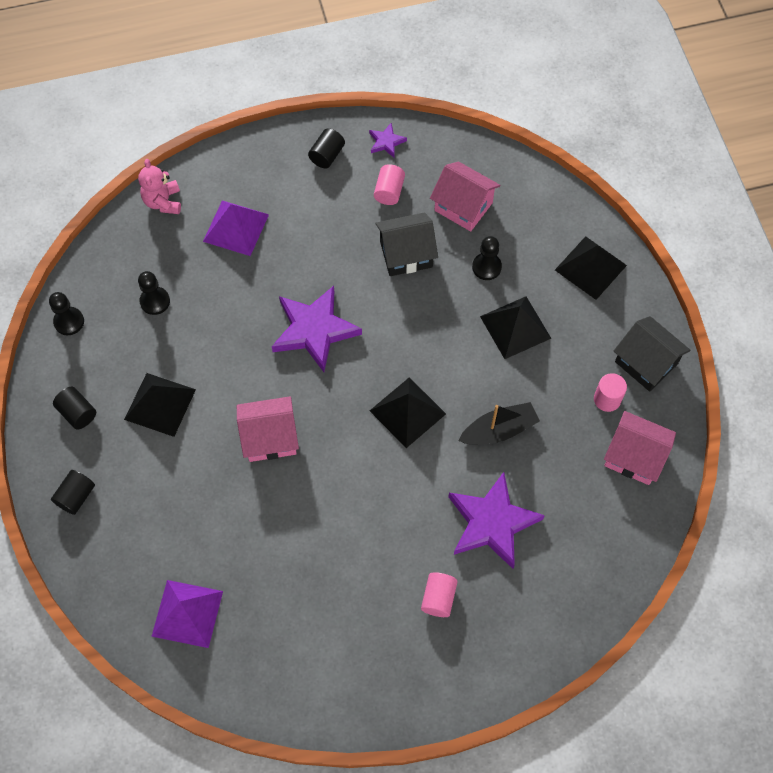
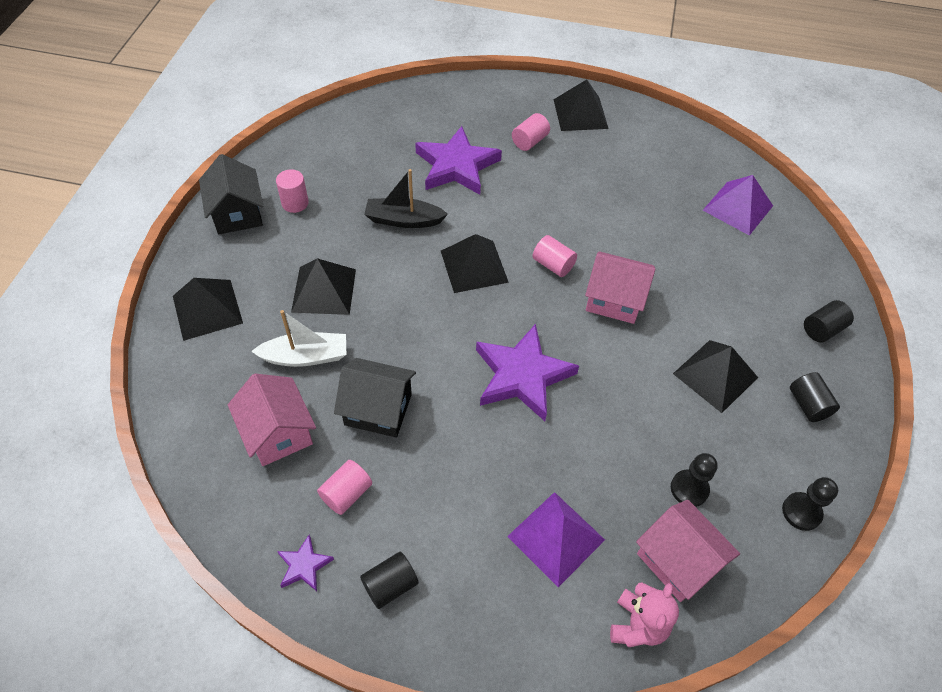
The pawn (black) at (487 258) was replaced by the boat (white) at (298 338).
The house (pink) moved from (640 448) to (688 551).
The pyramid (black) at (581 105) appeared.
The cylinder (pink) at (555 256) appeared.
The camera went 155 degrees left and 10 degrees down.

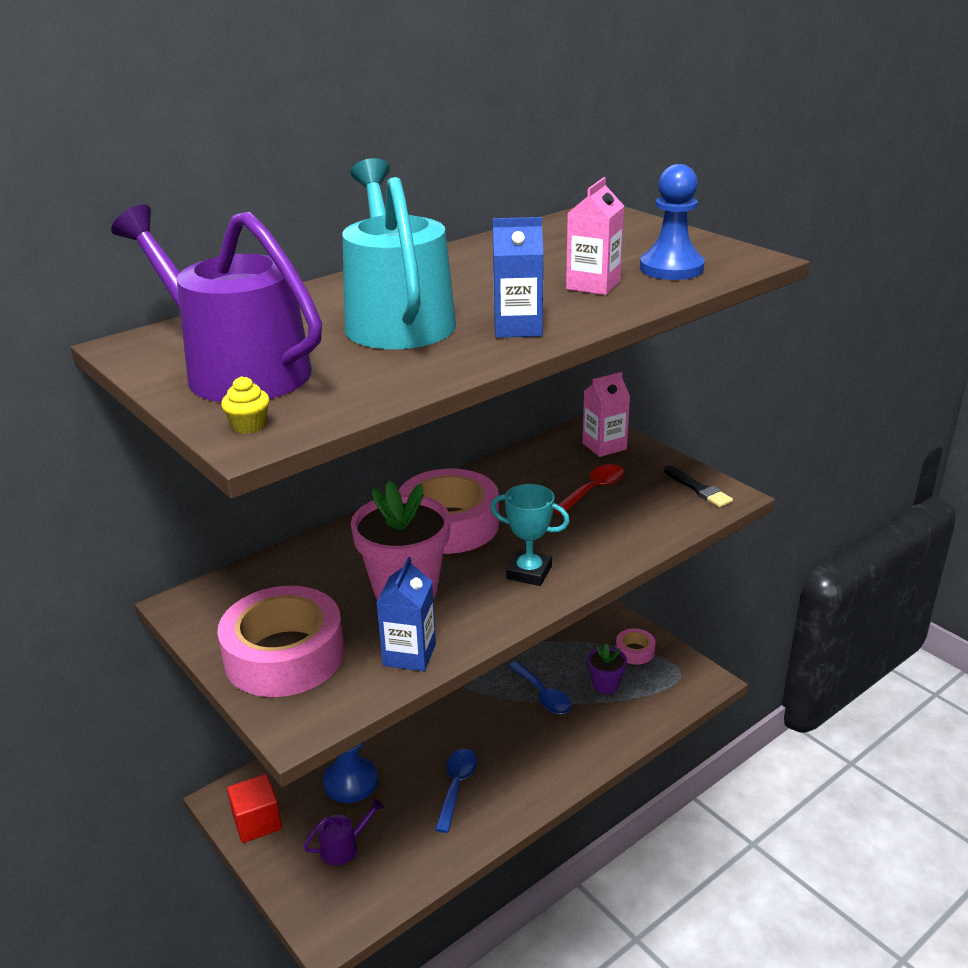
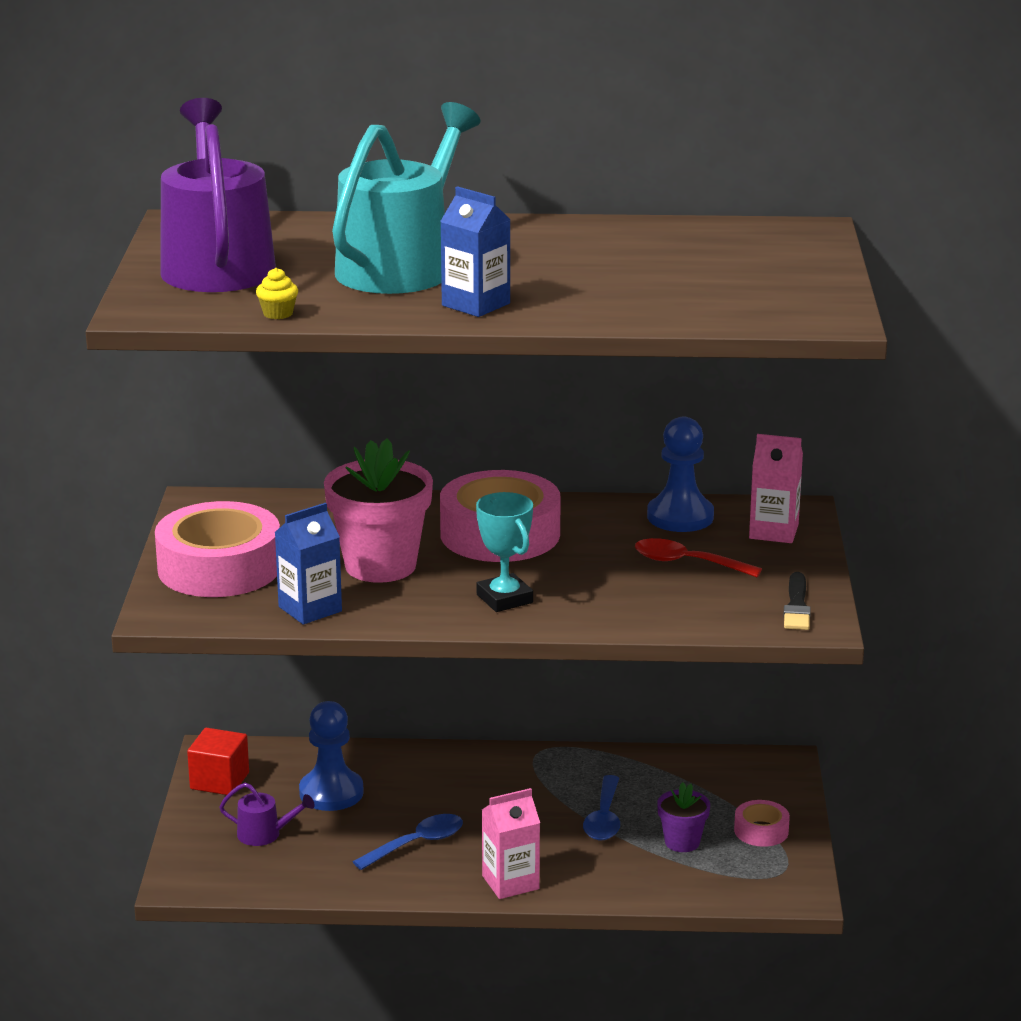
The pawn (blue) moved from (672 222) to (680 474).
The carton (pink) moved from (595 236) to (511 843).
The cupcake (yellow) moved from (245 405) to (277 293).
The spoon (red) at (588 489) turned 150 degrees counterclockwise.
The camera went 40 degrees right and 5 degrees down.

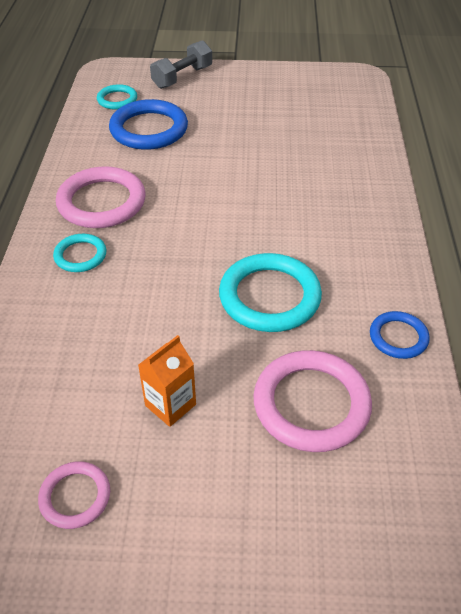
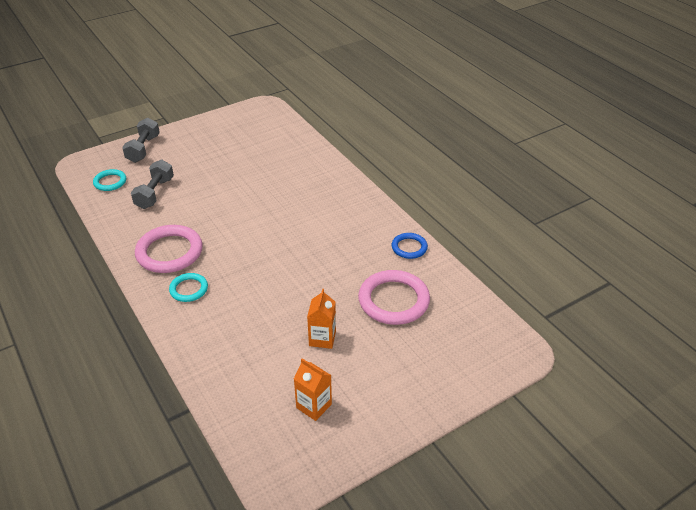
The ring (blue) at (148 124) was replaced by the dumbbell (grey) at (152 184).
The ring (turquoise) at (270 292) disappeared.
The ring (pink) at (74 495) was replaced by the carton (orange) at (313 389).
The camera went 35 degrees left and 5 degrees down.

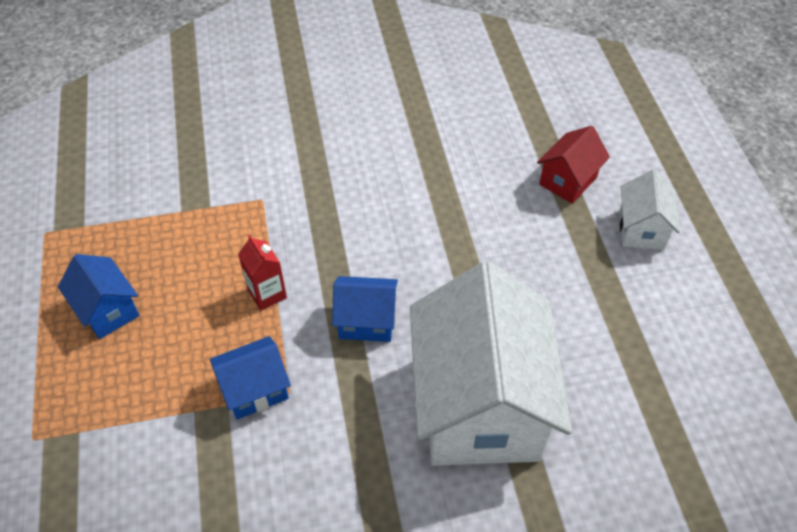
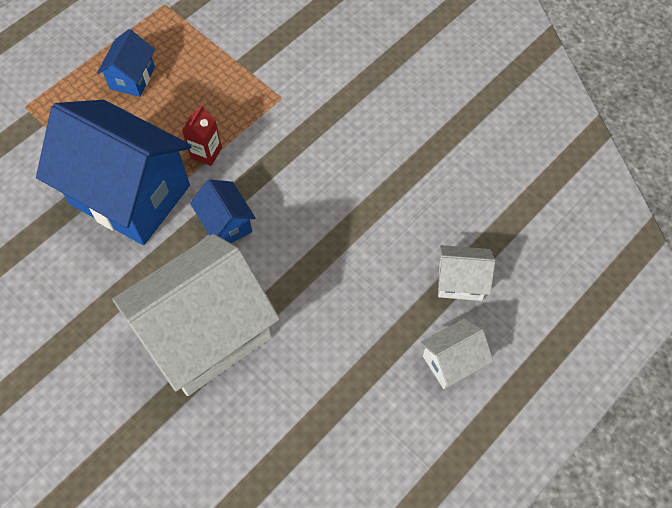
The house (red) at (573 165) became the house (white) at (466 273).
The house (blue) at (250 378) changed to 2.21 times the size.
The camera went 55 degrees right and 10 degrees up.

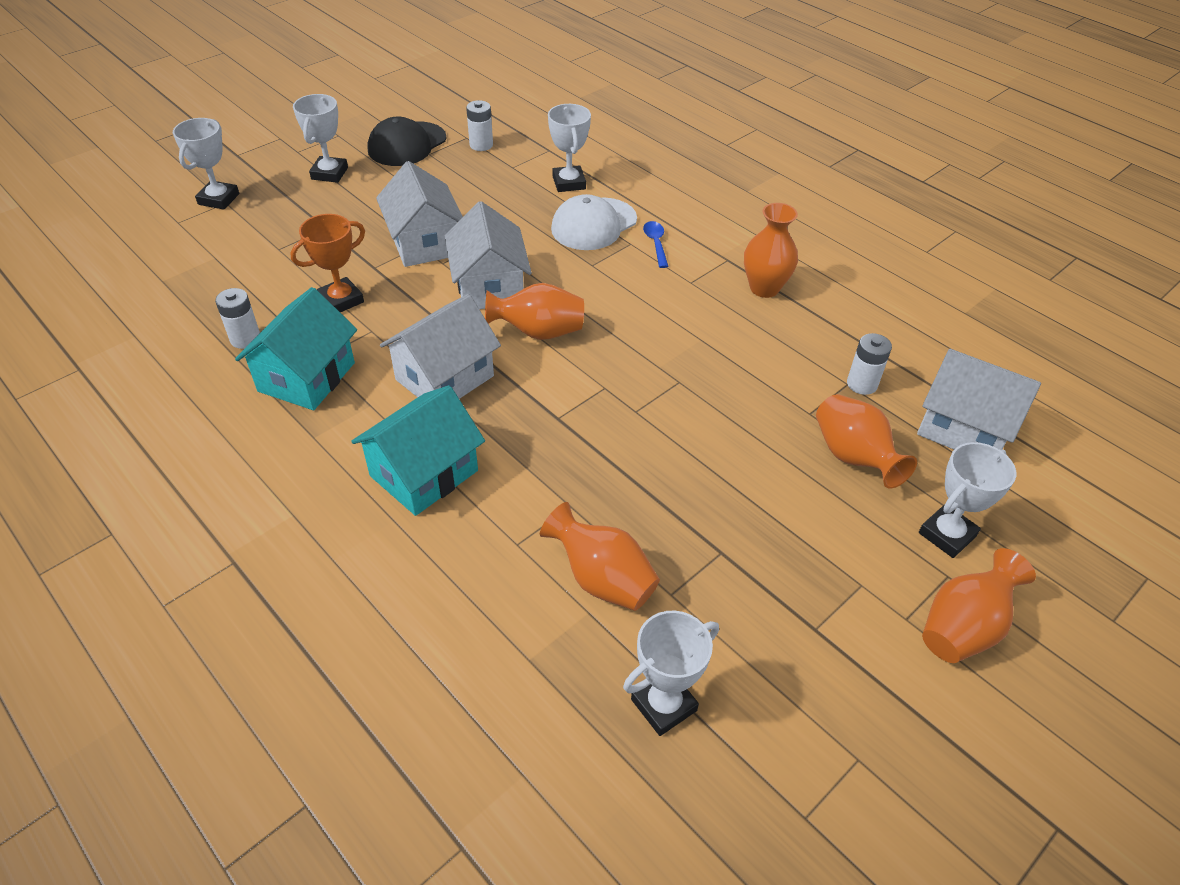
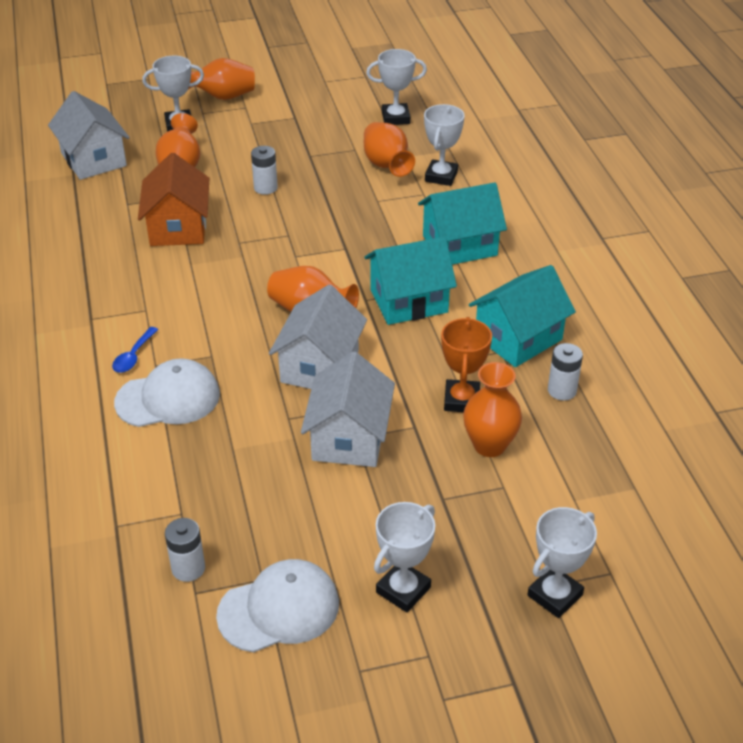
The trophy (white) moved from (569 148) to (444 145).
The cap (black) at (406 141) became the cap (white) at (277 605).
The vase (orange) moved from (771 250) to (492 409).
The trophy (orange) at (327 263) turned 75 degrees counterclockwise.
The house (white) at (440 346) became the house (turquoise) at (410 281).
The battery (white) moved from (869 364) to (264 170).
The house (orange) at (173 199) appeared.
The camera went 150 degrees left and 5 degrees down.

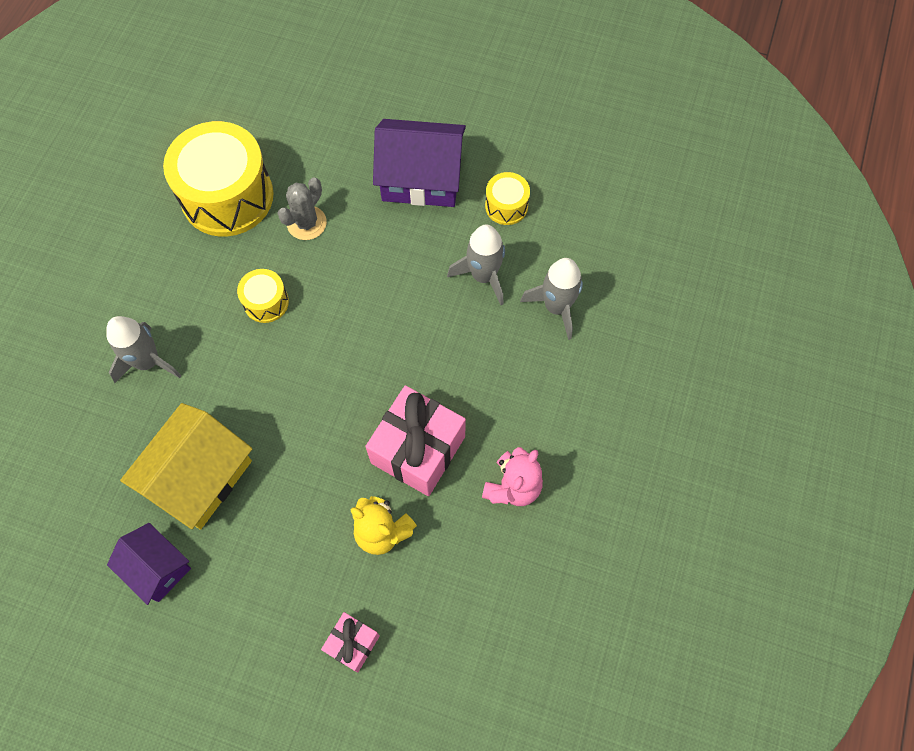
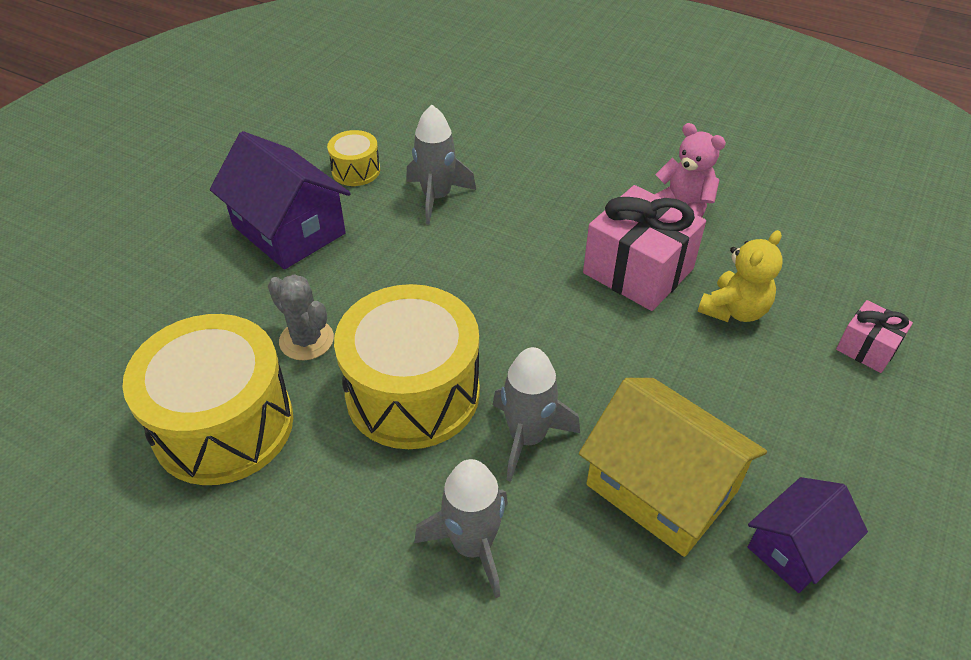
The house (purple) at (419 163) turned 60 degrees counterclockwise.
The rocket (grey) moved from (551 299) to (536 414).
The drum (yellow) at (263 296) changed to 2.14 times the size.
The camera went 80 degrees left and 20 degrees down.

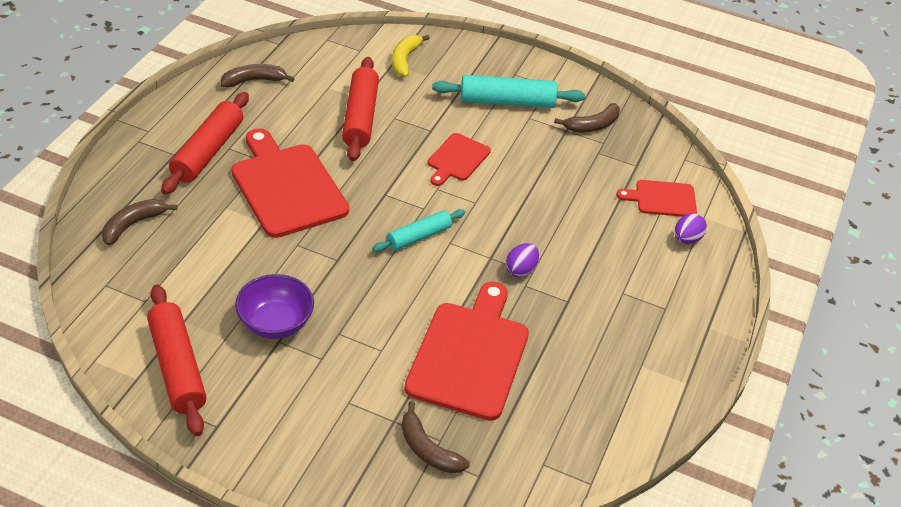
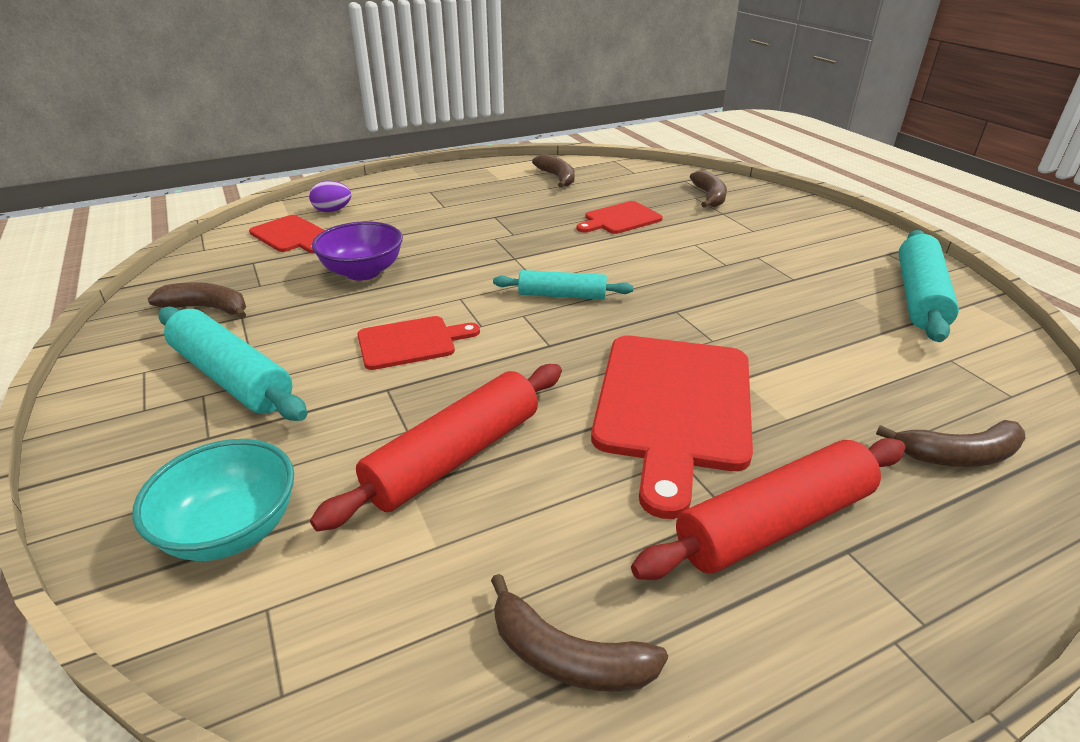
The banana (yellow) at (411 56) was replaced by the bowl (turquoise) at (213 500).
The egg (purple) at (522 260) disappeared.
The bowl (purple) moved from (274 306) to (357 251).
The cutting board (red) at (466 351) changed to 0.54 times the size.
The rolling pin (red) at (177 360) became the rolling pin (turquoise) at (929 286).
The banana (brown) at (553 171) appeared.
The camera went 135 degrees left and 10 degrees down.

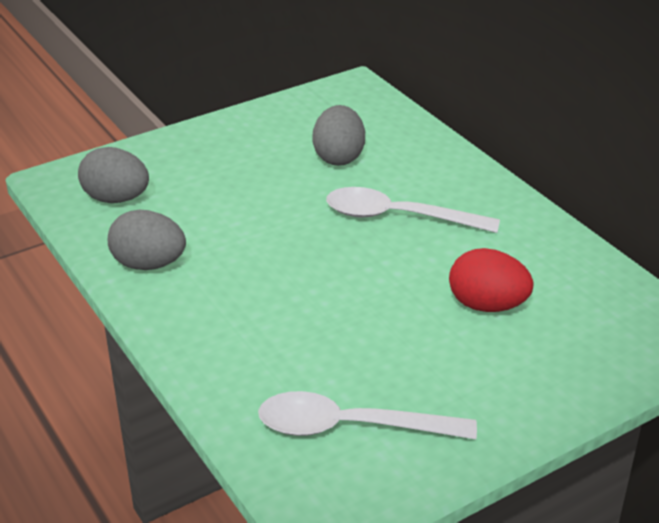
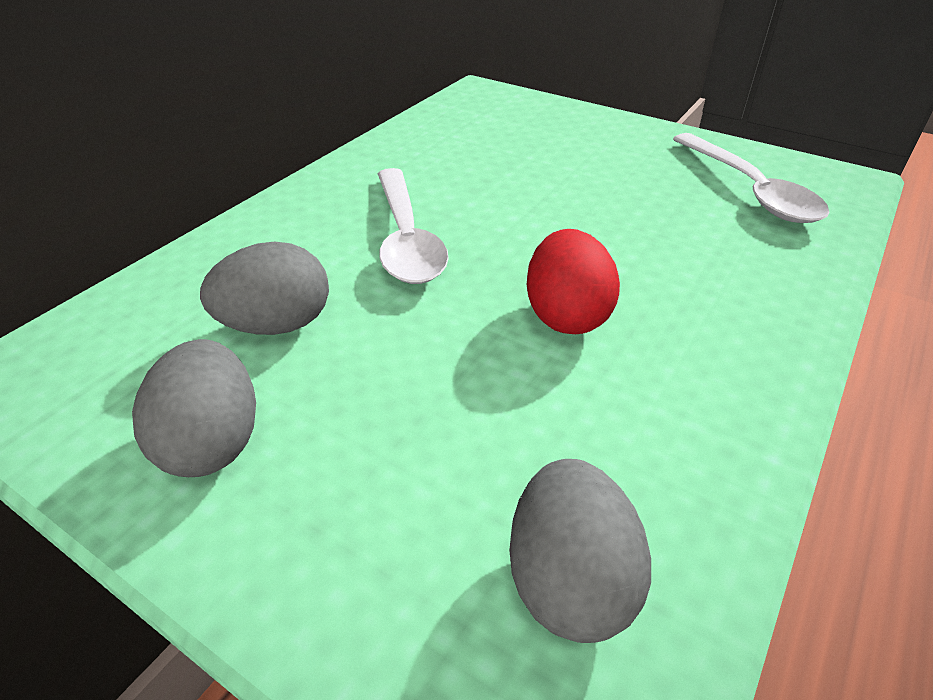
The egg (grey) moved from (147 240) to (194 408).
The egg (red) moved from (491 280) to (573 281).
The camera went 115 degrees left and 5 degrees up.

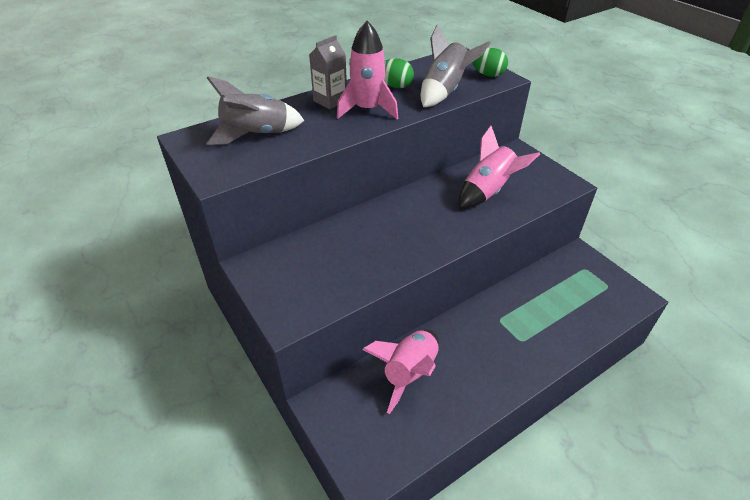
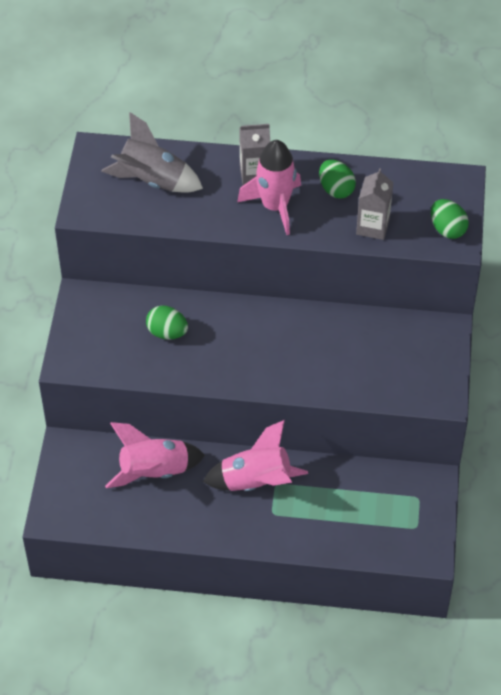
The rocket (grey) at (456 65) was replaced by the carton (grey) at (374 204).
The rocket (pink) moved from (499 167) to (255 455).
The egg (green) at (167 322) appeared.
The camera went 40 degrees right and 10 degrees up.

